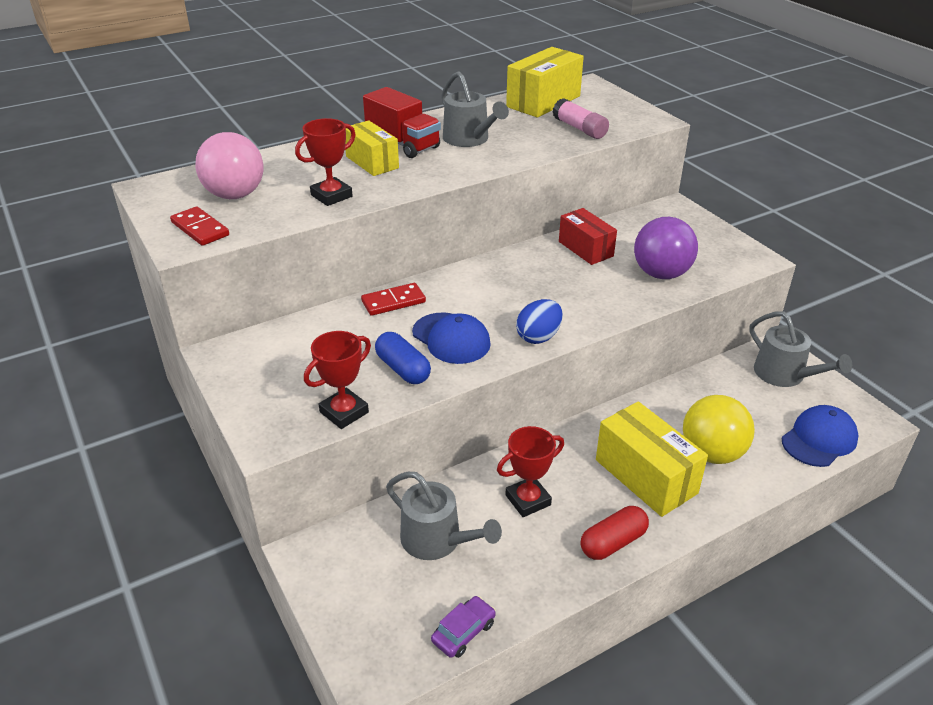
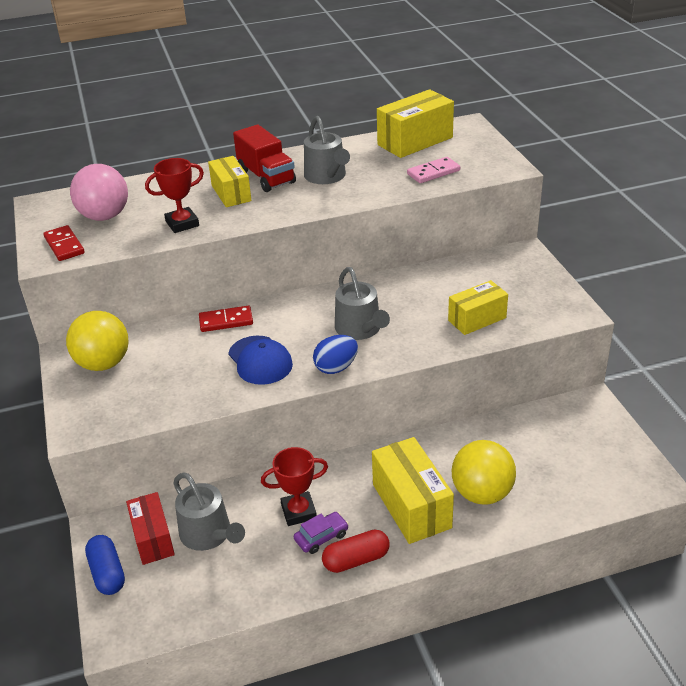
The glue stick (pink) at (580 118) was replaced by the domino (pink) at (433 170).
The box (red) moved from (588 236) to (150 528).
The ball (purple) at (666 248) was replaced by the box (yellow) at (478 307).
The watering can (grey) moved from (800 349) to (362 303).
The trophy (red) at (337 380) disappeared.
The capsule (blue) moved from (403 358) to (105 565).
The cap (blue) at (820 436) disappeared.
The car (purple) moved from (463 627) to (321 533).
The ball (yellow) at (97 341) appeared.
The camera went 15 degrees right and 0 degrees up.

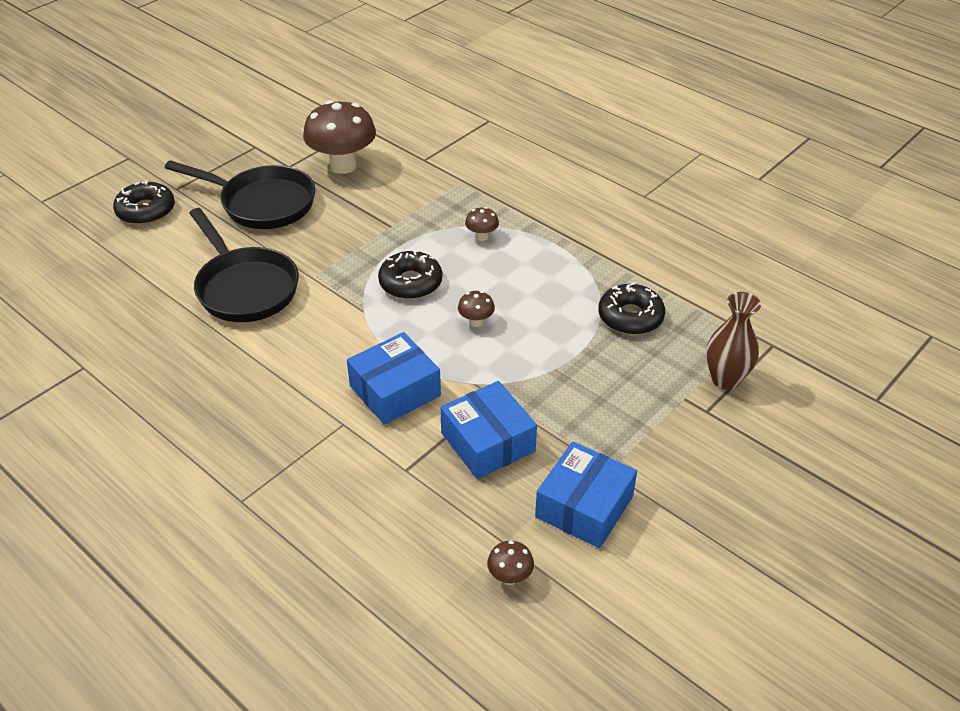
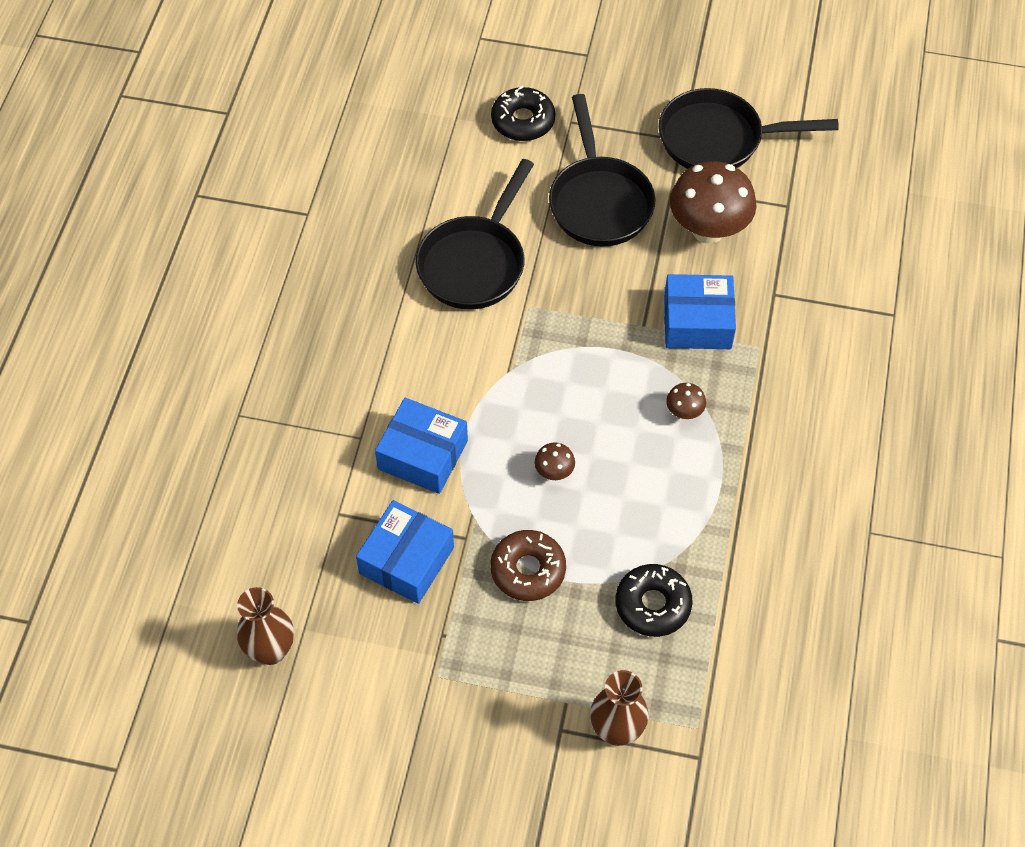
The donut (black) at (410 274) disappeared.
The box (blue) moved from (586 495) to (700 311).
The mushroom (brown) at (510 563) was replaced by the vase (brown) at (265 626).
The pan (black) at (749 128) appeared.
The donut (brown) at (528 565) appeared.
The camera went 60 degrees right and 15 degrees up.

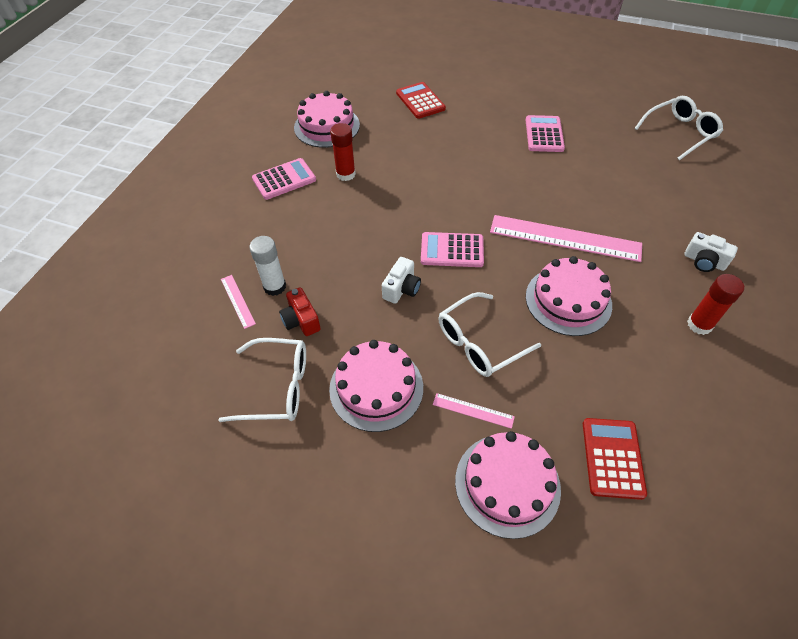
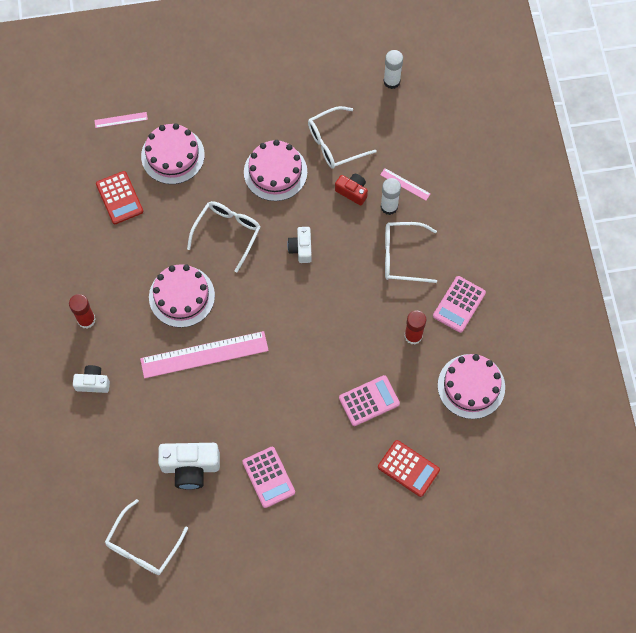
The calculator (pink) moved from (452 249) to (369 400).
The ruler (pink) moved from (474 411) to (121 120).
The glue stick (white) at (393 69) appeared.
The glasses (white) at (411 252) appeared.
The camera (white) at (189 466) appeared.
The camera went 150 degrees right and 15 degrees up.

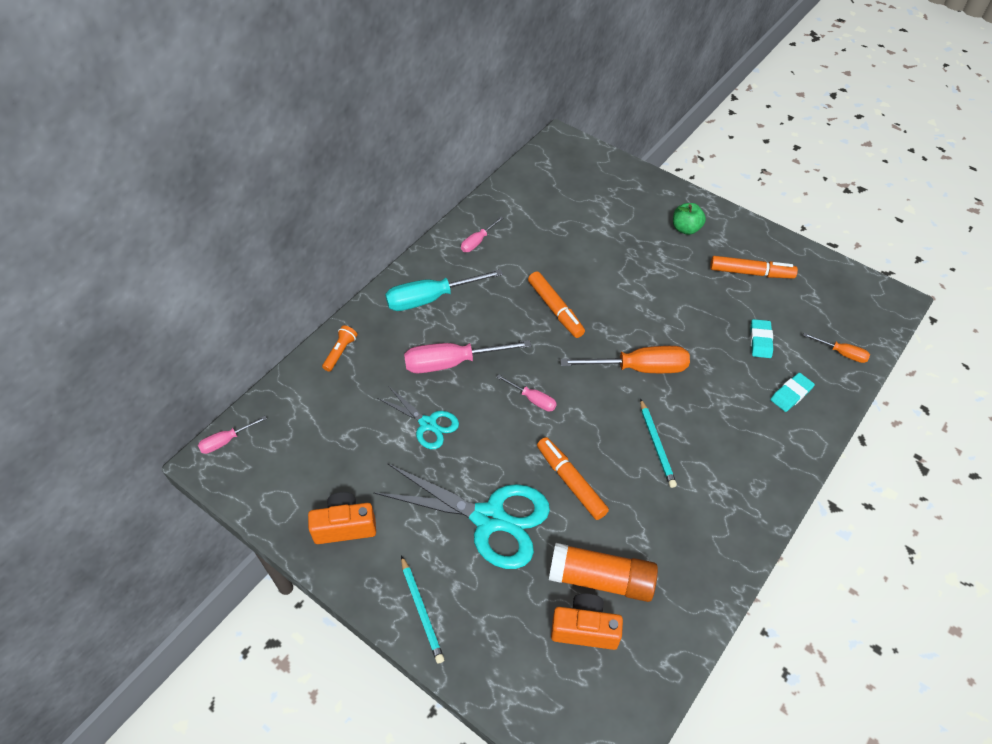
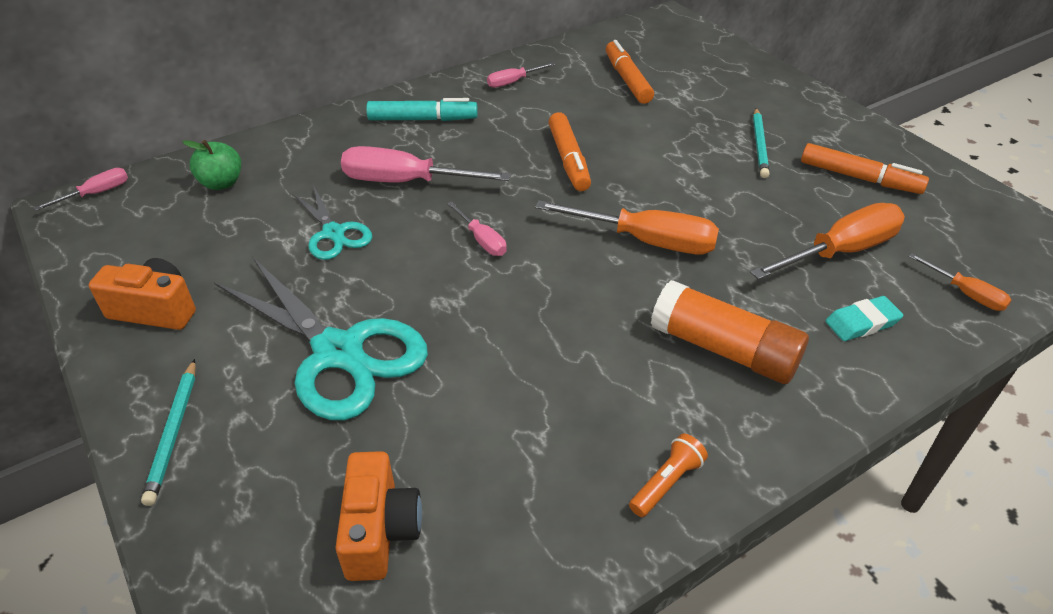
The apple (green) moved from (689 219) to (211 165).
The screwdriver (turquoise) at (444 290) was replaced by the marker (turquoise) at (422 109).
The eraser (turquoise) at (761 338) was replaced by the screwdriver (orange) at (827 241).
The flashlight (orange) moved from (339 348) to (668 475).
The pencil (turquoise) moved from (658 443) to (761 143).
The screwdriver (pink) at (232 435) turned 150 degrees clockwise.
The marker (orange) moved from (573 478) to (630 72).
The glue stick (orange) moved from (603 572) to (730 332).
The camera (orange) at (587 622) turned 60 degrees clockwise.
The camera went 20 degrees right and 10 degrees down.

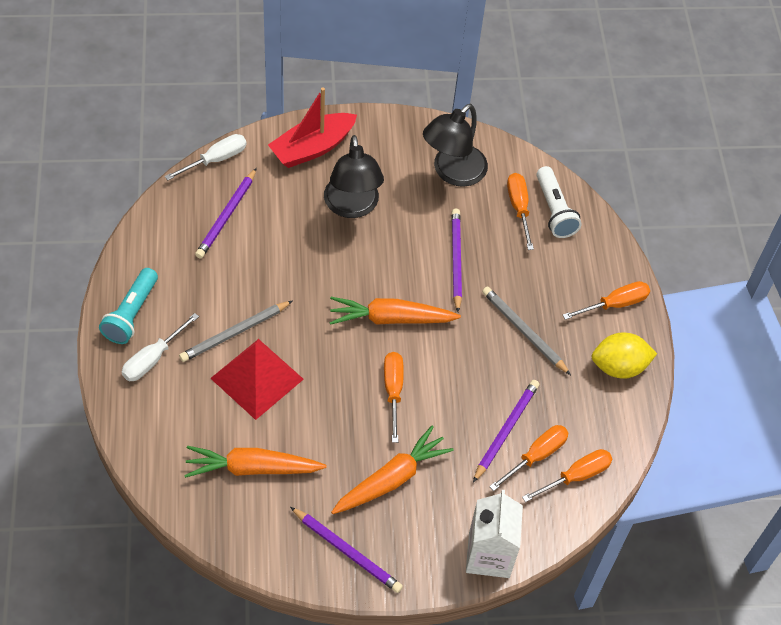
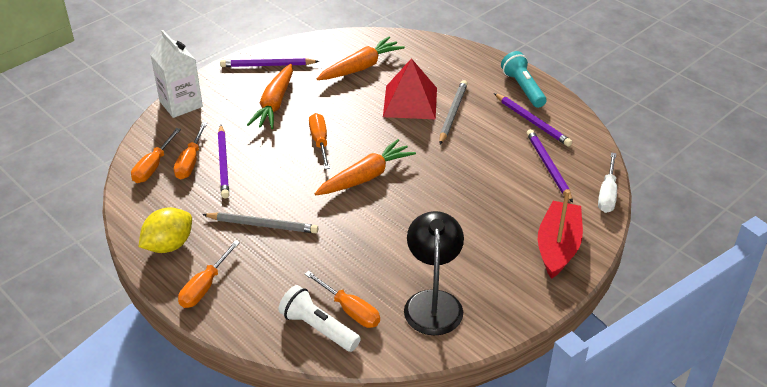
The lamp (black) at (354 176) disappeared.
The pencil (purple) moved from (456 260) to (533 120).
The screwdriver (white) at (160 347) disappeared.
The screwdriver (orange) at (394 397) turned 150 degrees counterclockwise.
The camera went 145 degrees right and 15 degrees down.

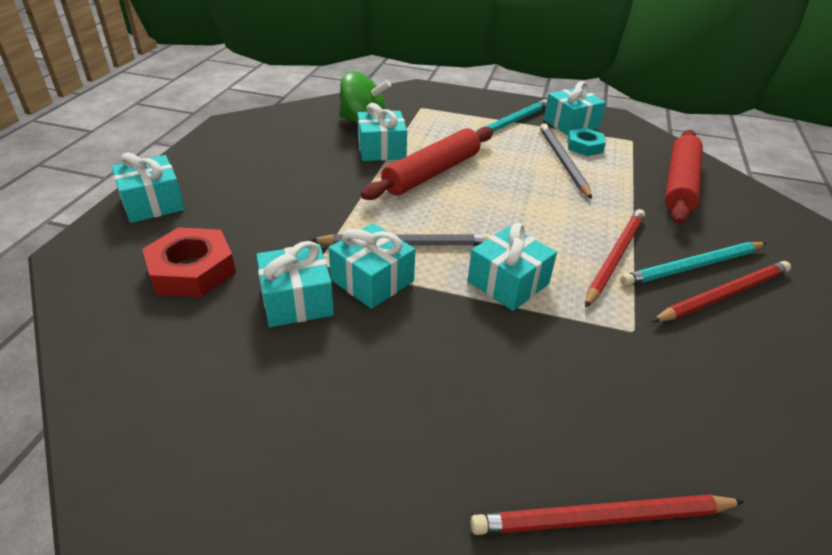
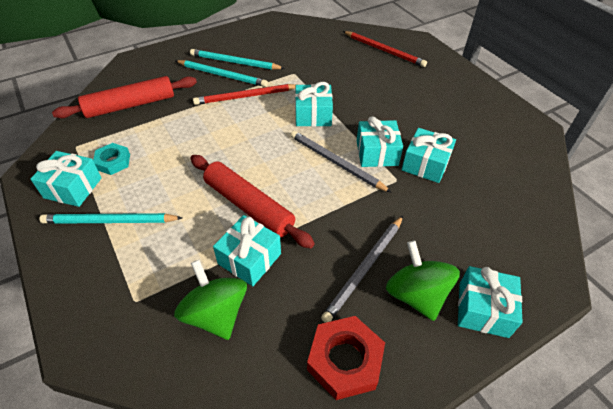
The pencil (grey) moved from (566 161) to (362 269).
The rolling pin (red) at (427 163) turned 45 degrees clockwise.
The nut (red) moved from (189 262) to (346 358).
The pencil (red) at (721 291) became the pencil (turquoise) at (237 59).
The spinning top (green) at (423 280) appeared.
The camera went 135 degrees left and 10 degrees up.

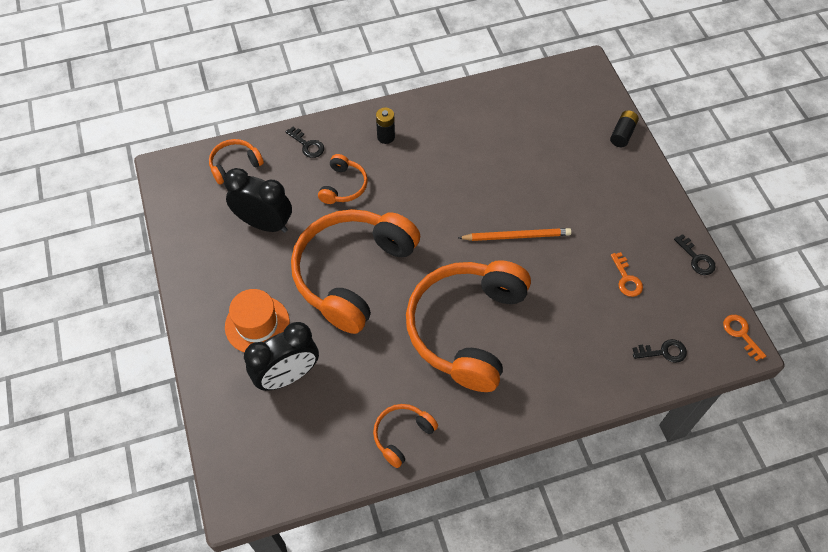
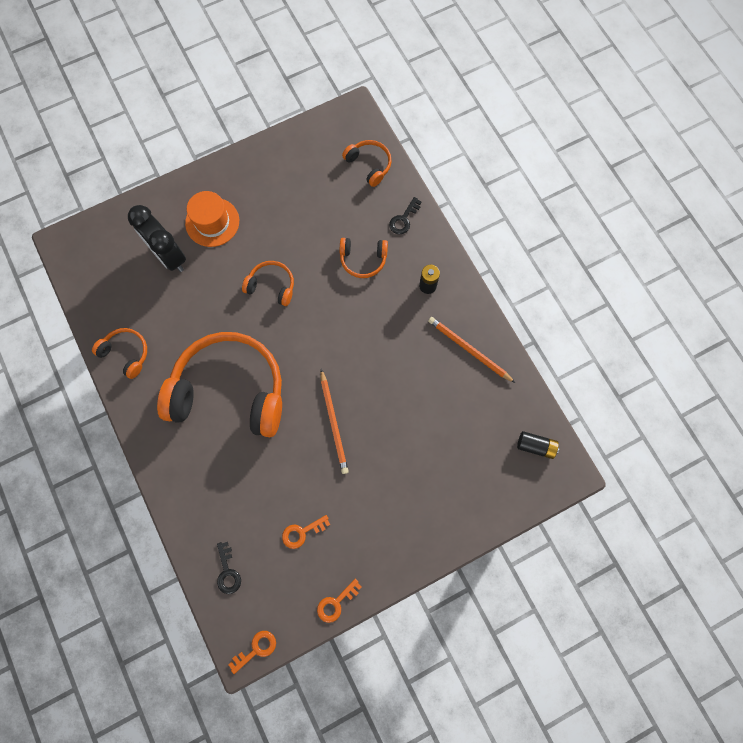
The battery (black) moved from (624 128) to (538 445).
The clock (black) at (258 200) disappeared.
The headphones (orange) at (355 271) changed to 0.44 times the size.
The key (black) at (695 254) became the key (orange) at (339 601).
The pencil (orange) at (471 350) appeared.
The camera went 80 degrees right and 15 degrees up.

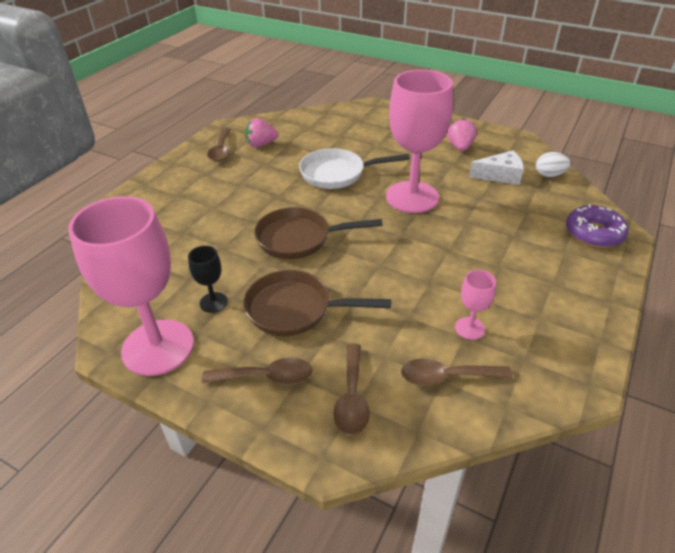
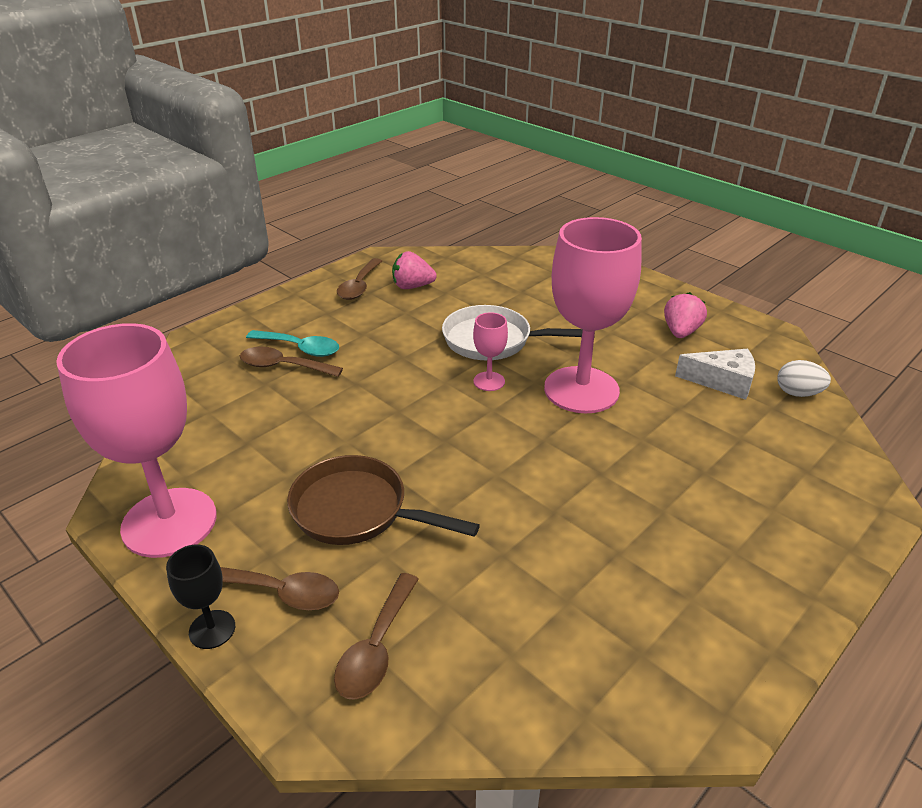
The donut (purple) at (597 226) disappeared.
The pan (brown) at (318 233) disappeared.
The goblet (black) moved from (208 279) to (200 597).
The goblet (pink) moved from (475 305) to (490 351).
The spoon (brown) moved from (457 372) to (291 362).
The spoon (turquoise) at (292 343) appeared.
The camera went 15 degrees right and 5 degrees down.

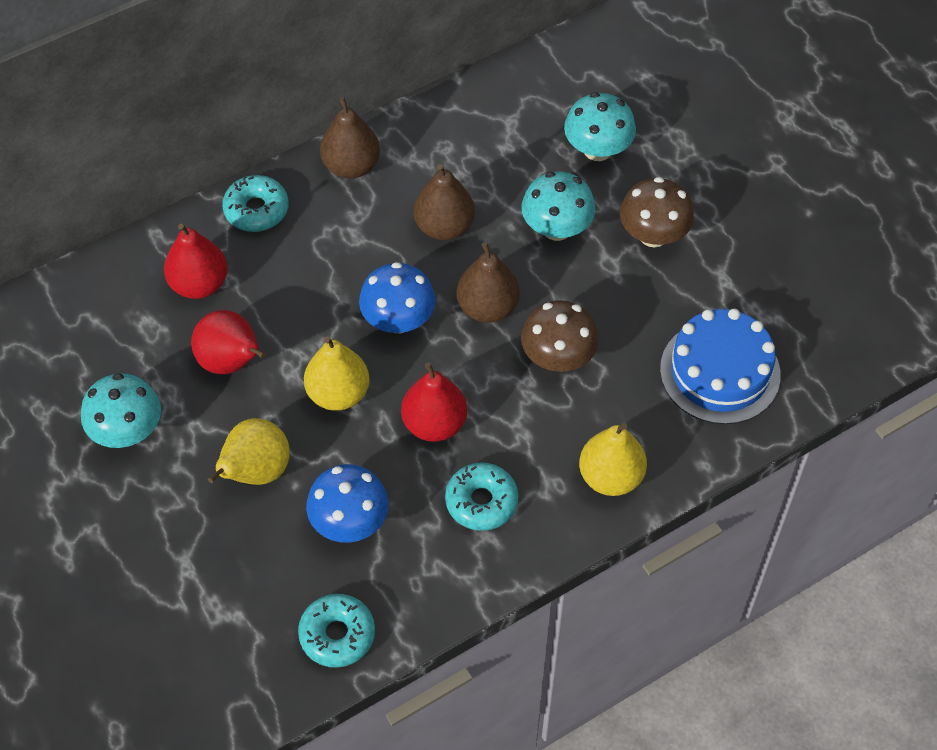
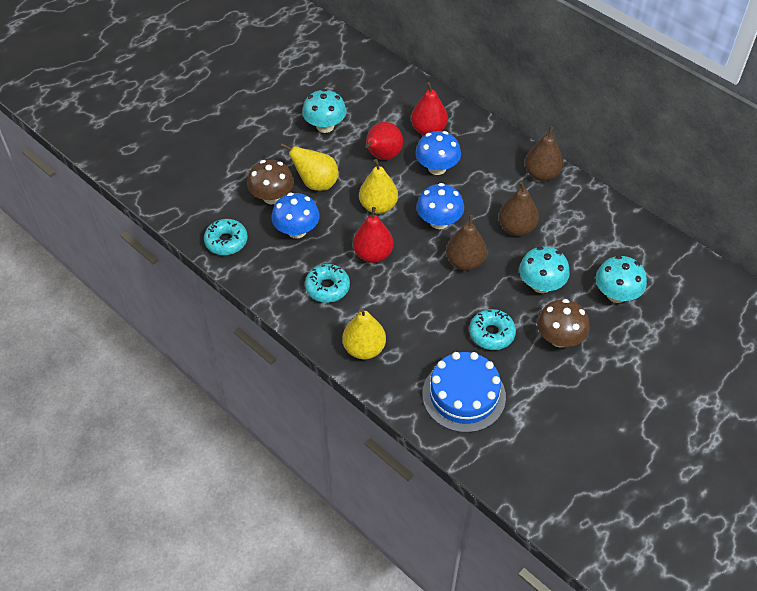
The donut (turquoise) moved from (255 203) to (492 329).
The mushroom (brown) moved from (560 336) to (270 182).
The mushroom (blue) at (438 153) appeared.
The camera went 75 degrees right and 5 degrees down.

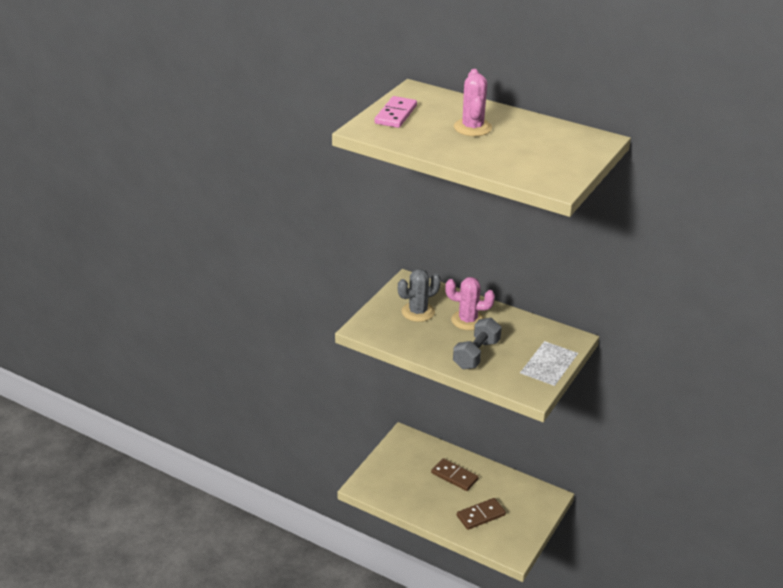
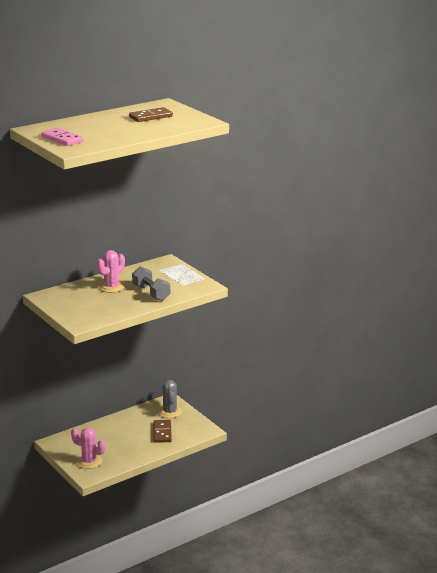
The cactus (pink) moved from (473 102) to (88 448).
The cactus (grey) moved from (419 295) to (170 399).
The domino (brown) moved from (455 474) to (151 114).
The camera went 65 degrees left and 10 degrees down.

